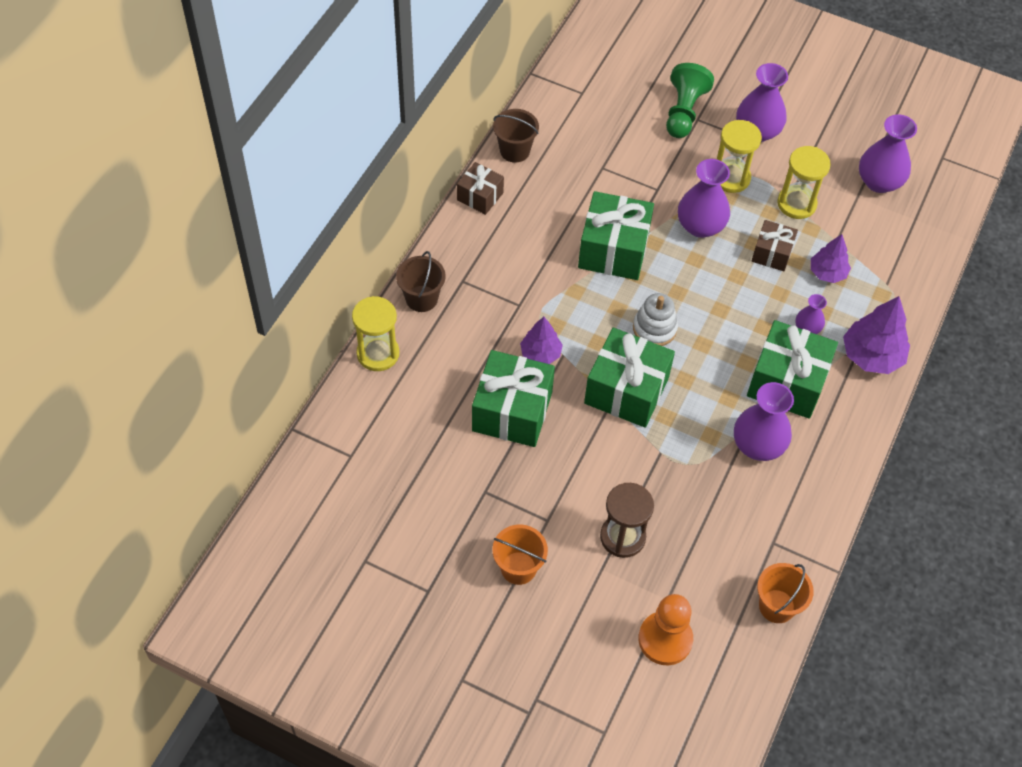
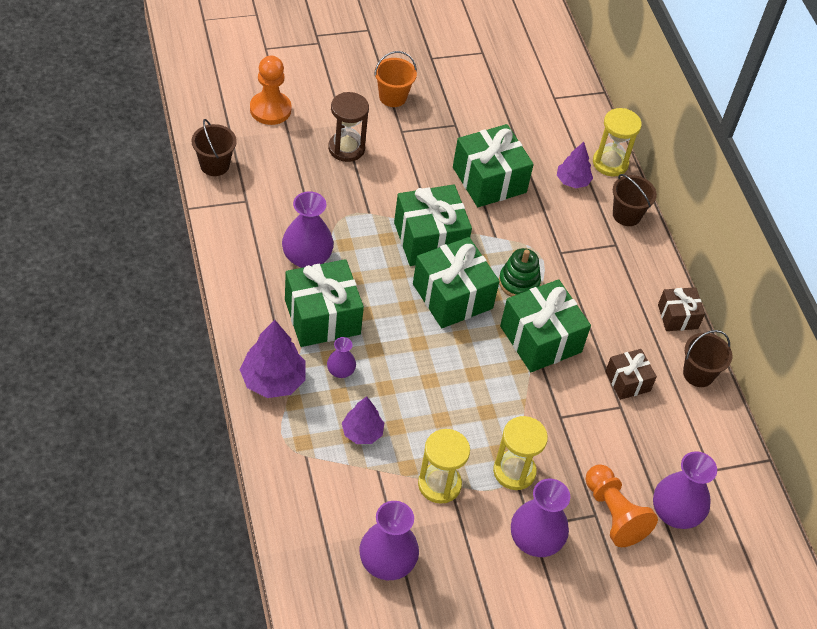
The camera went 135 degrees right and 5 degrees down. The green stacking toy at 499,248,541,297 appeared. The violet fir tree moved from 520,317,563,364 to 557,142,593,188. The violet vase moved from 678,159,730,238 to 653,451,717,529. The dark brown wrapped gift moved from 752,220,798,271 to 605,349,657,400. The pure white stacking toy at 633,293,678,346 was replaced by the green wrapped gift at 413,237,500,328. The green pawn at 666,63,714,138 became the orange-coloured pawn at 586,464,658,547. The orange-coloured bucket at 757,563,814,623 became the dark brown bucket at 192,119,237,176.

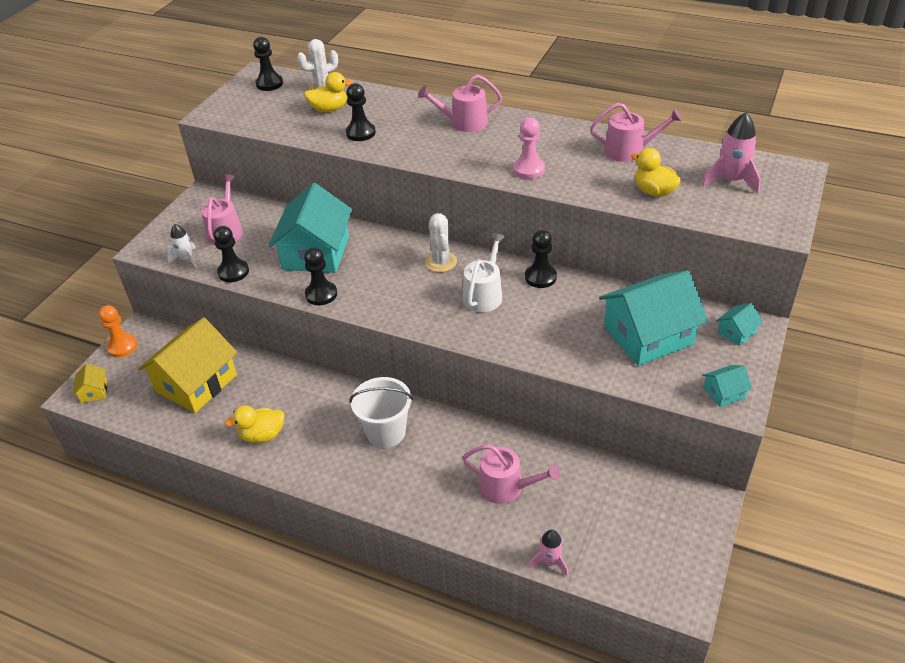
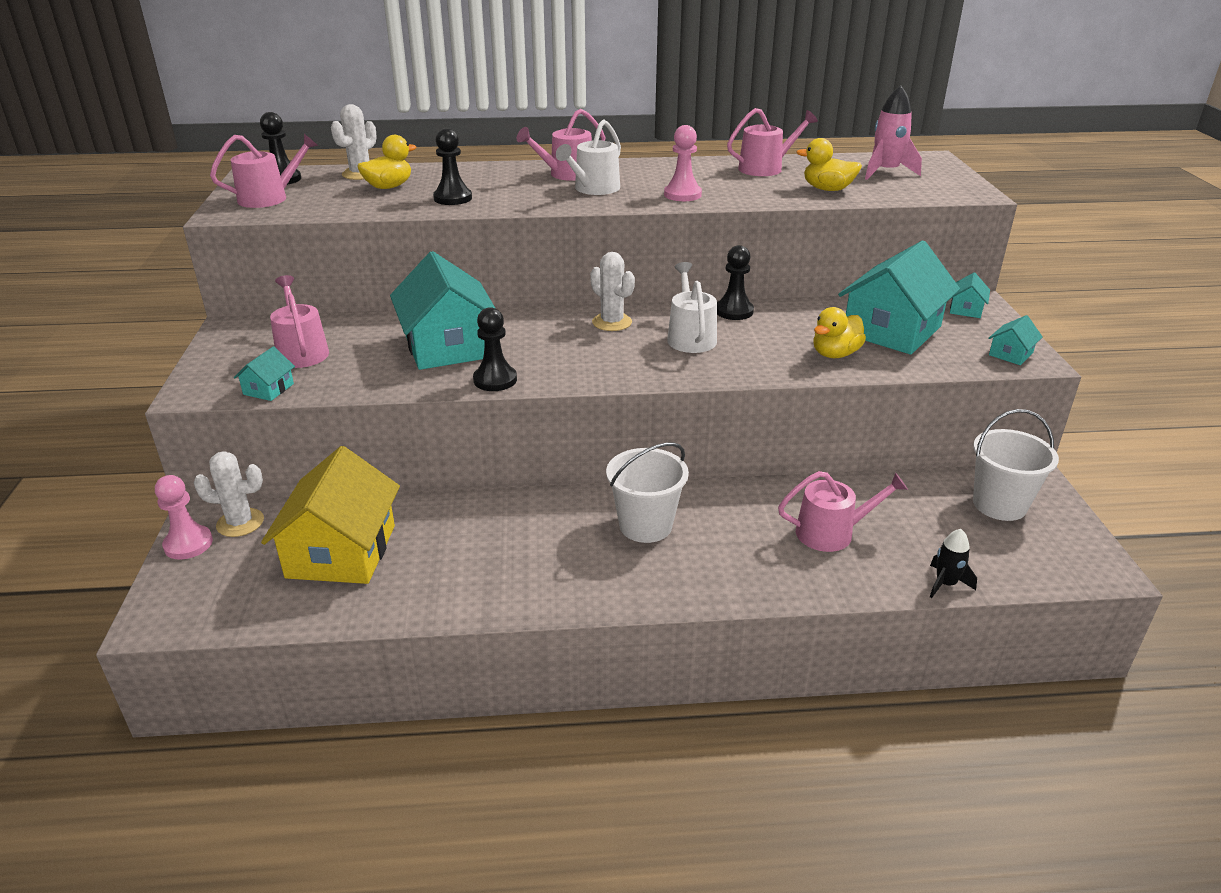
The camera went 30 degrees left and 10 degrees down. The yellow cottage at 73,363,107,403 disappeared. The ebony pawn at 213,226,249,282 disappeared. The pure white saguaro cactus at 193,451,264,537 appeared. The rosy sprinkling can at 210,134,318,208 appeared. The pure white sprinkling can at 556,119,621,195 appeared. The pure white bucket at 973,409,1059,521 appeared. The yellow rubber duck moved from 225,405,284,443 to 814,307,866,358. The pure white spaceship at 167,224,197,268 was replaced by the aqua cottage at 234,346,295,401. The orange-coloured pawn at 99,305,138,358 became the rosy pawn at 155,475,213,560. The rosy spaceship at 529,530,569,576 became the ebony spaceship at 930,529,977,598.

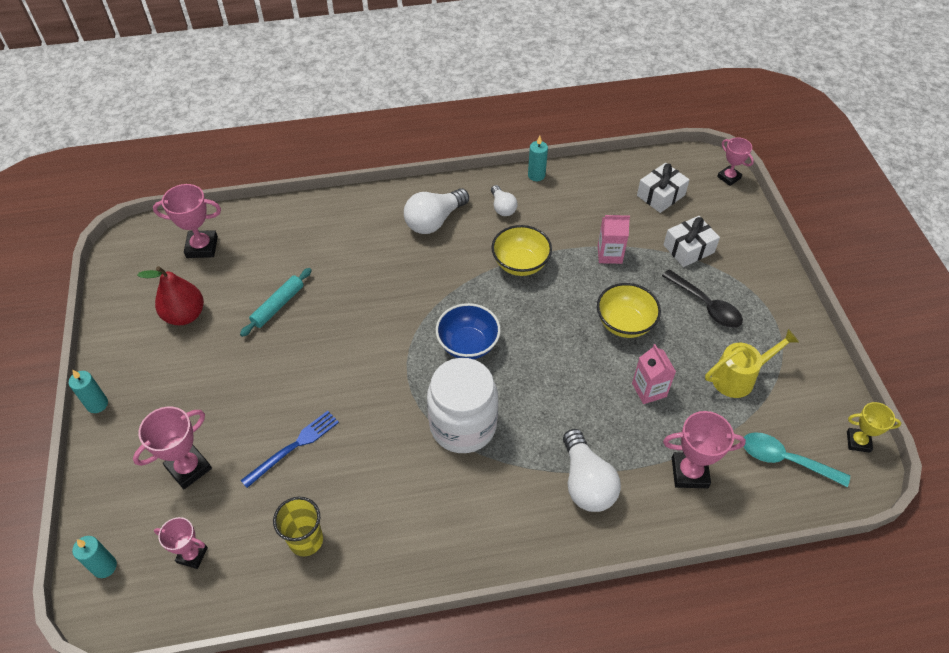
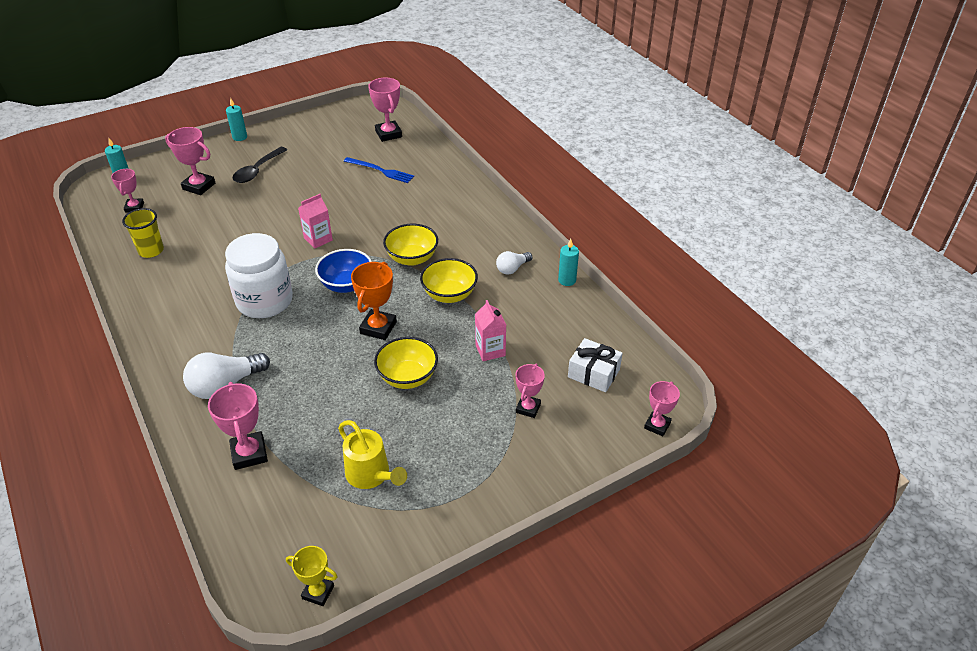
The camera went 70 degrees right and 10 degrees down. The red toy pear at 137,266,204,325 disappeared. The aqua rolling pin at 240,268,312,337 disappeared. The pure white bulb at 404,188,469,234 disappeared. The aqua spoon at 744,432,850,487 disappeared. The orange-coloured award cup at 351,262,397,340 appeared. The yellow serving bowl at 383,224,438,266 appeared. The cobalt table fork moved from 240,411,339,488 to 344,157,414,183. The rosy juice carton moved from 632,344,676,404 to 298,194,333,248. The ebony spoon moved from 662,269,743,328 to 233,147,287,183. The pure white wrapped gift at 663,216,720,267 was replaced by the rosy award cup at 516,364,545,418. The yellow award cup at 847,402,901,453 turned 60 degrees counterclockwise.

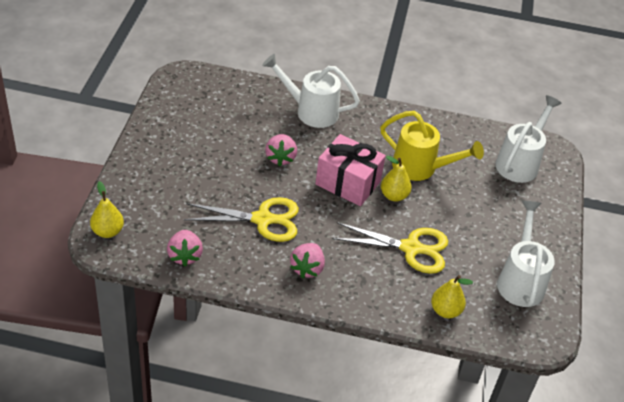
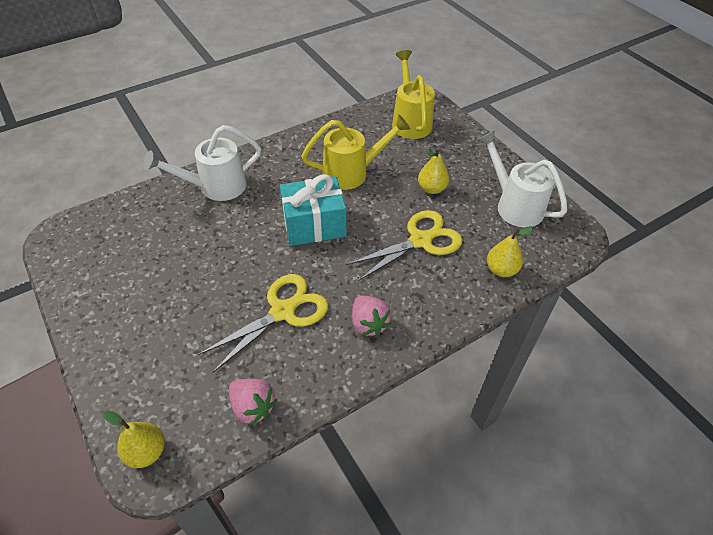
The camera went 40 degrees left and 5 degrees up. The rosy berry at 265,134,297,166 disappeared. The yellow toy pear moved from 381,156,412,202 to 418,148,449,194. The rosy wrapped gift at 315,134,386,206 became the aqua wrapped gift at 280,174,346,246. The pure white sprinkling can at 495,95,562,183 became the yellow sprinkling can at 392,50,435,139.

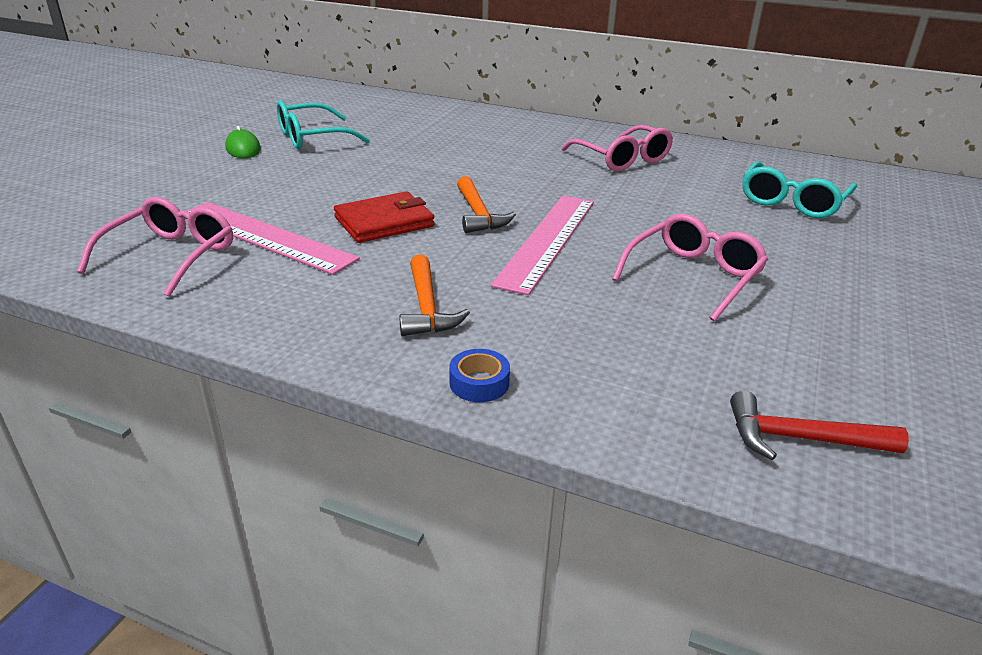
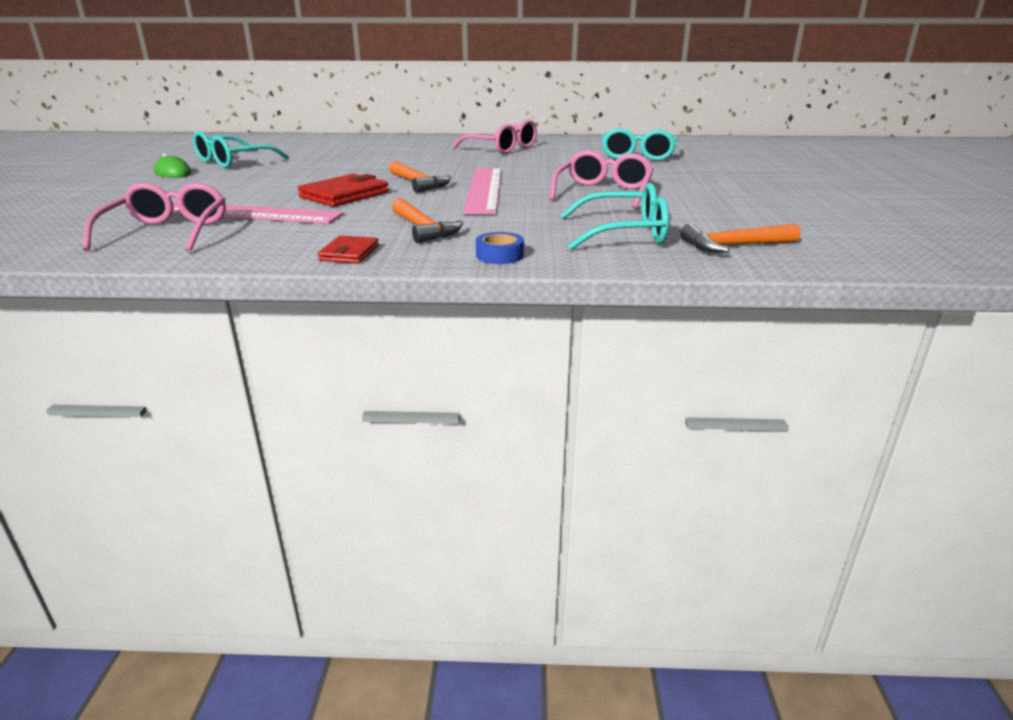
The camera went 20 degrees left and 5 degrees down. The red billfold at 318,235,379,263 appeared. The aqua eyeglasses at 560,183,669,250 appeared. The red carpenter's hammer at 730,391,909,460 became the orange-coloured carpenter's hammer at 680,223,801,253.

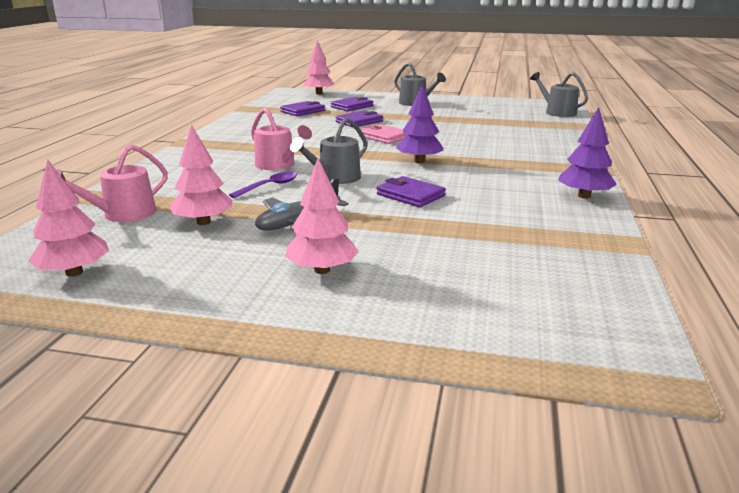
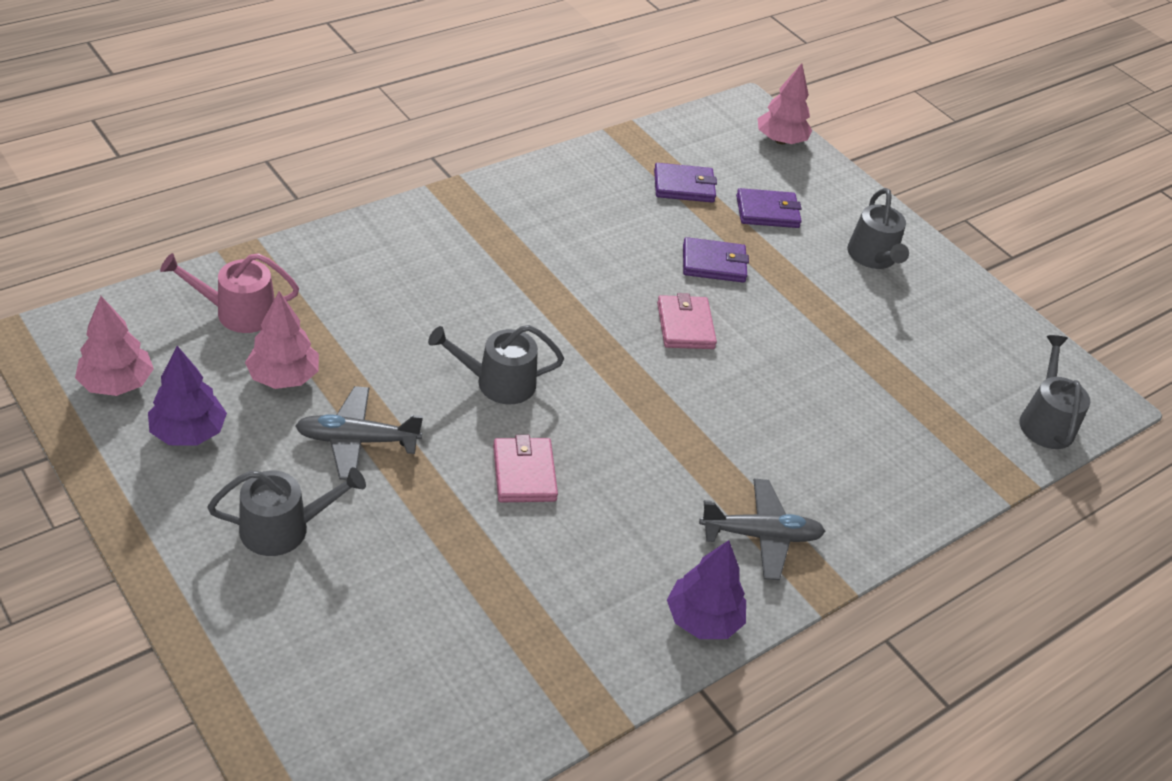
The camera went 35 degrees right and 20 degrees up. The violet spoon at 229,172,297,198 disappeared. The rosy sprinkling can at 251,108,312,170 disappeared. The ash-grey aeroplane at 699,479,826,580 appeared. The violet fir tree moved from 396,84,443,163 to 148,346,227,445. The rosy fir tree at 285,158,359,274 was replaced by the ash-grey sprinkling can at 208,467,366,556. The violet billfold at 377,176,446,207 became the rosy billfold at 493,435,558,502.

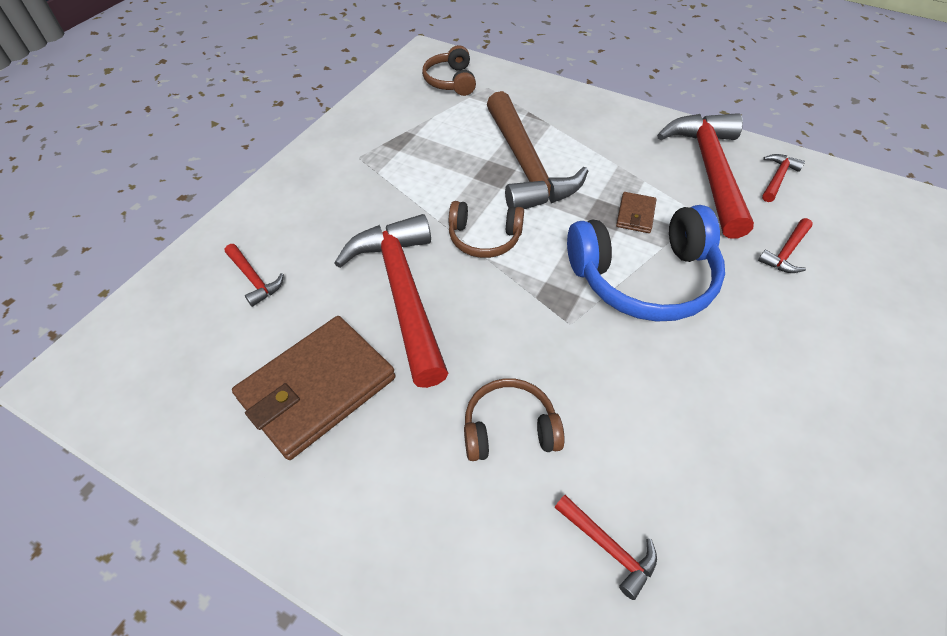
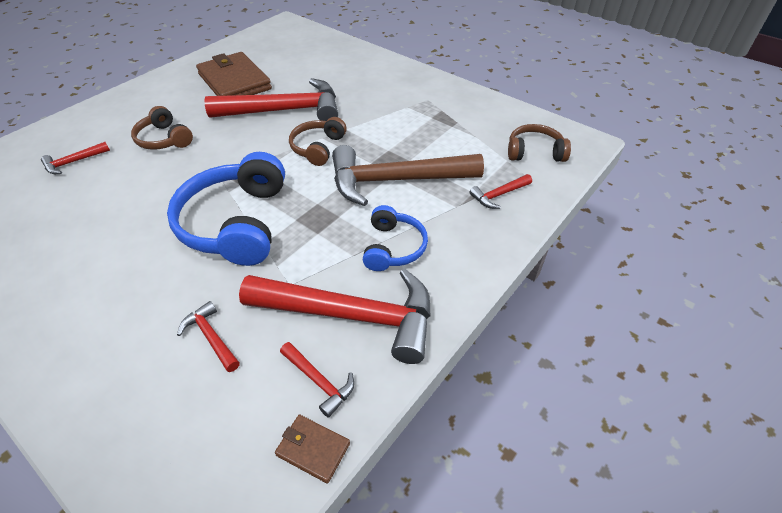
The camera went 100 degrees right and 5 degrees down. The cobalt headphones at 363,205,428,271 appeared. The red carpenter's hammer moved from 225,244,284,307 to 469,174,532,209. The dark brown billfold moved from 616,192,657,233 to 275,414,350,484. The dark brown headphones at 464,378,565,461 turned 135 degrees clockwise.

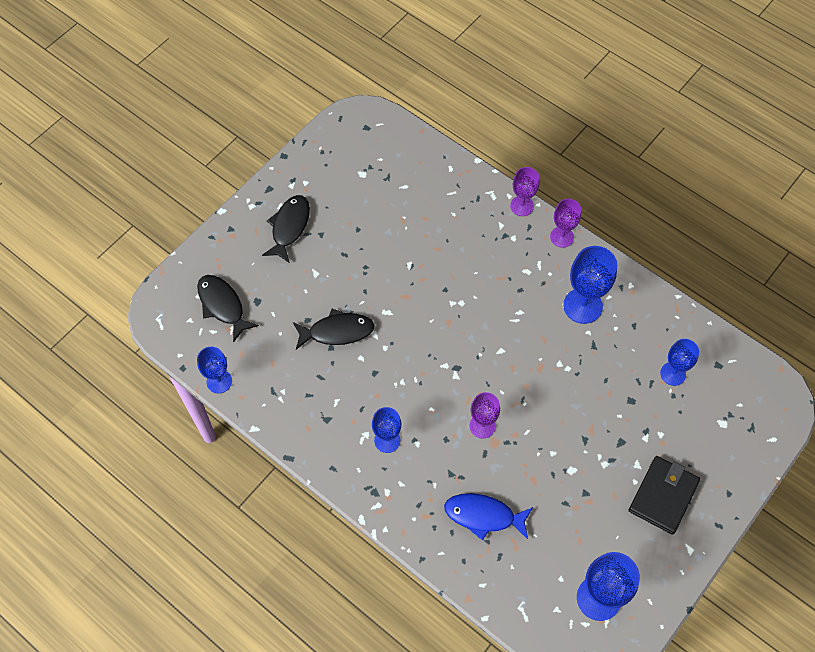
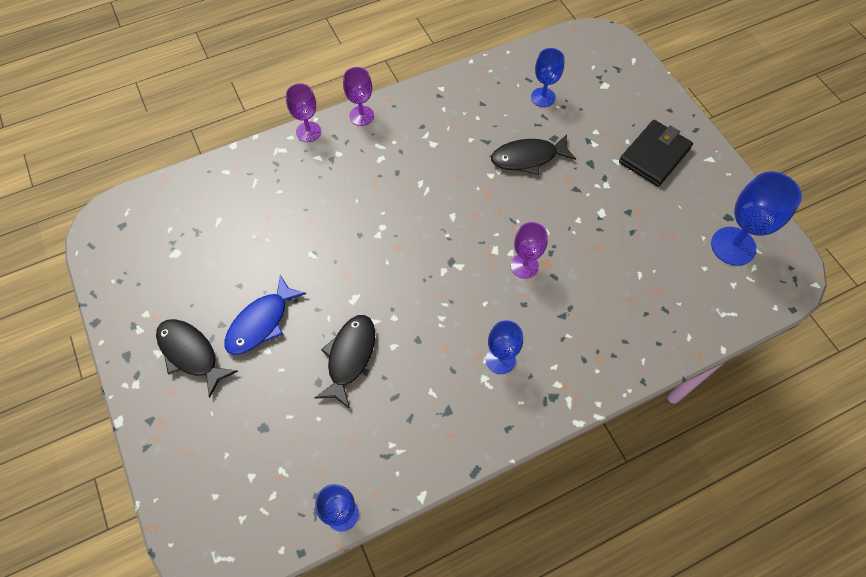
The camera went 65 degrees left and 0 degrees up. The cobalt goblet at 563,246,617,324 disappeared. The ebony toy fish moved from 197,275,259,342 to 491,134,576,175. The cobalt toy fish moved from 444,493,533,541 to 224,275,306,355. The ebony billfold at 629,456,700,535 turned 75 degrees clockwise.

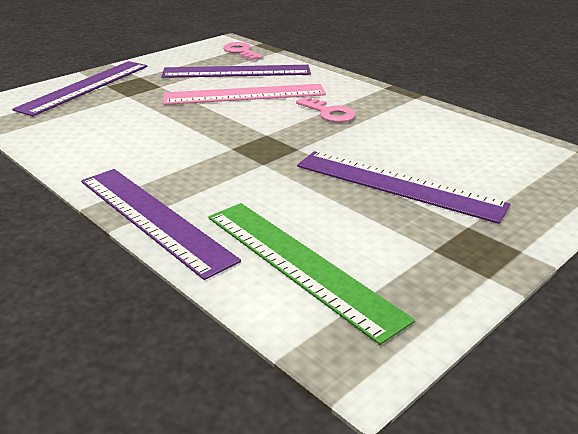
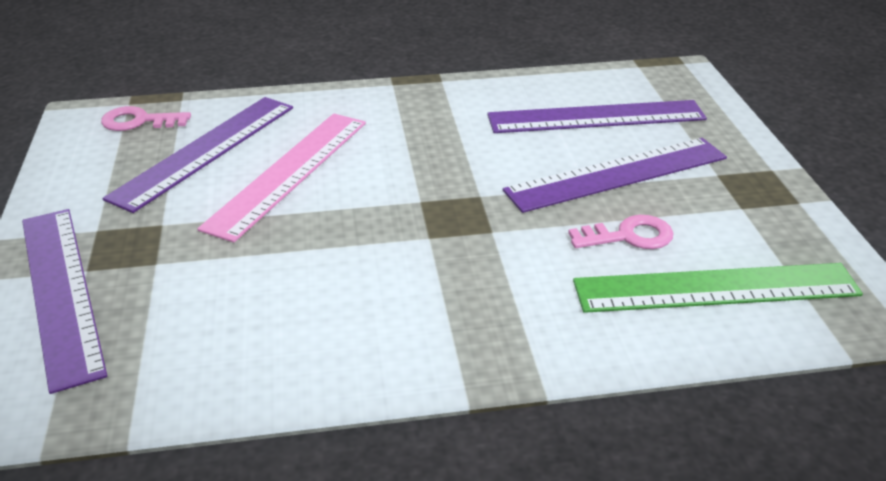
The camera went 55 degrees left and 5 degrees up. The violet ruler moved from 81,169,241,280 to 487,100,707,133. The rosy key moved from 296,97,356,122 to 568,215,673,249.

